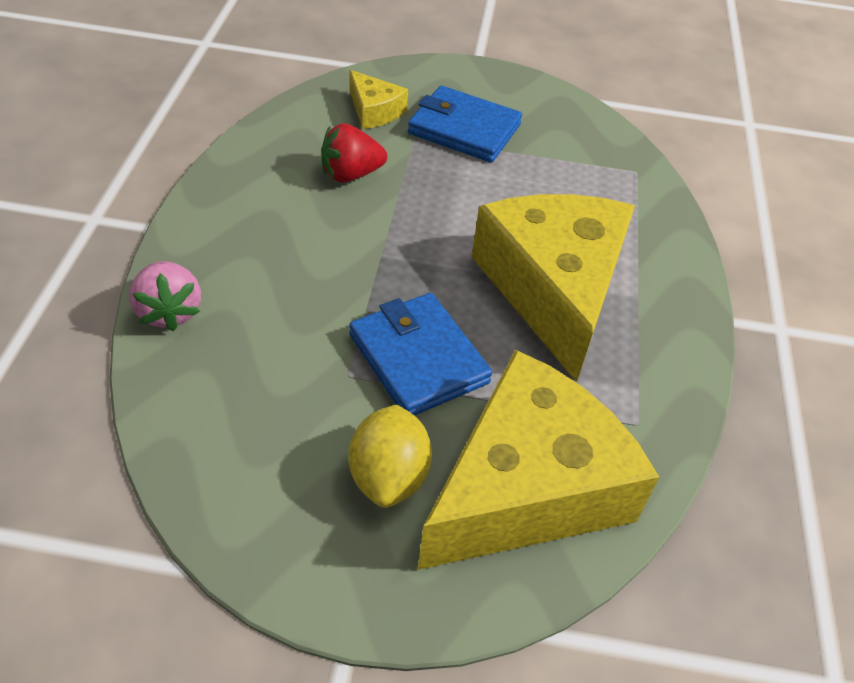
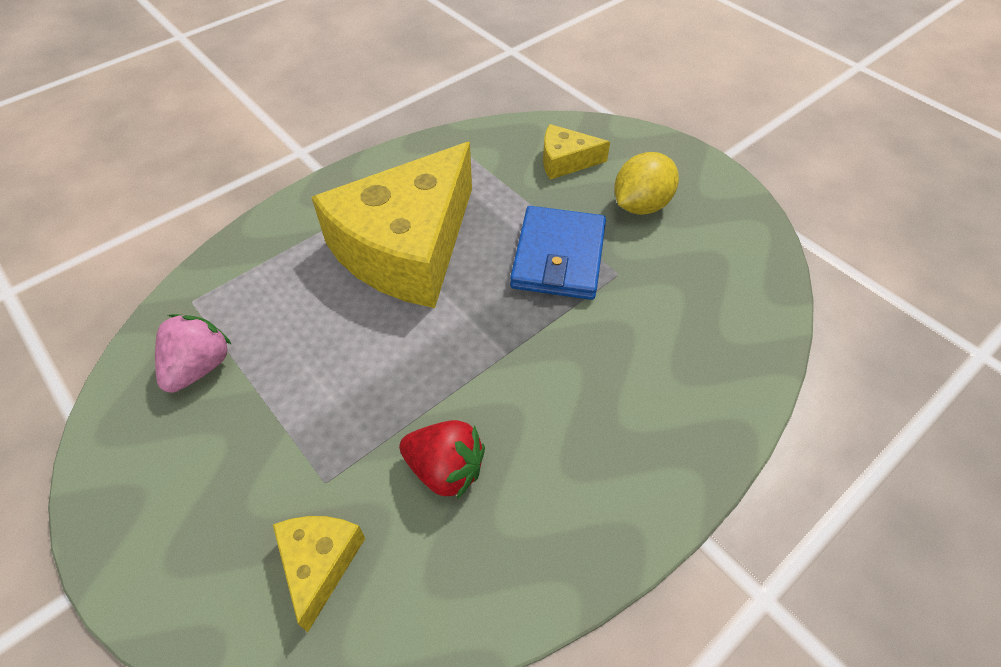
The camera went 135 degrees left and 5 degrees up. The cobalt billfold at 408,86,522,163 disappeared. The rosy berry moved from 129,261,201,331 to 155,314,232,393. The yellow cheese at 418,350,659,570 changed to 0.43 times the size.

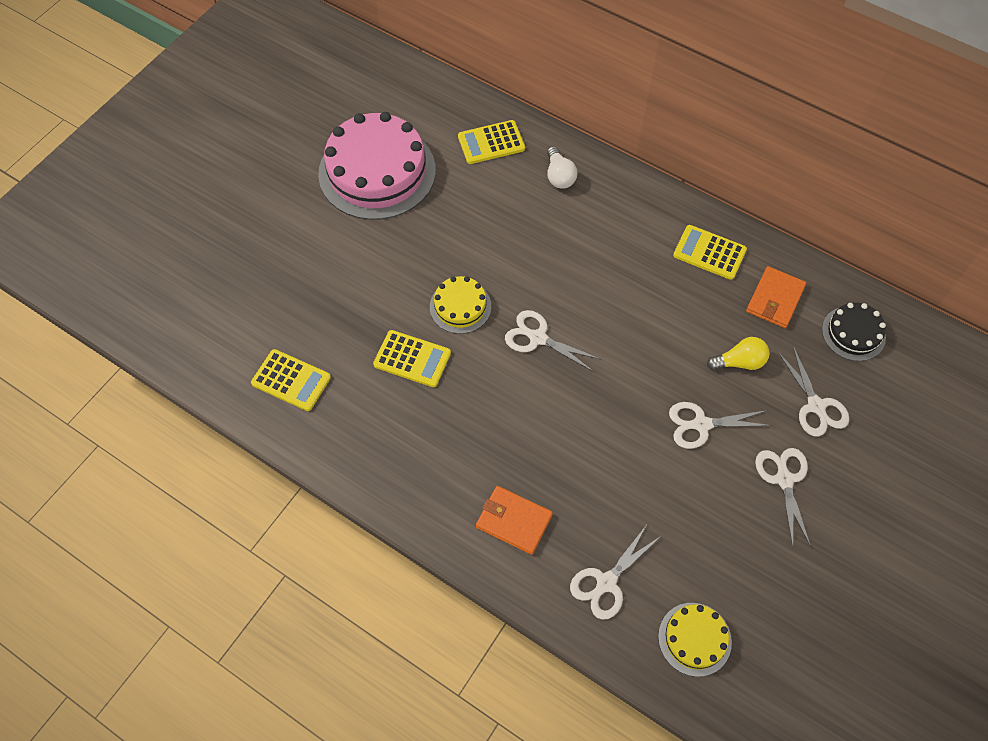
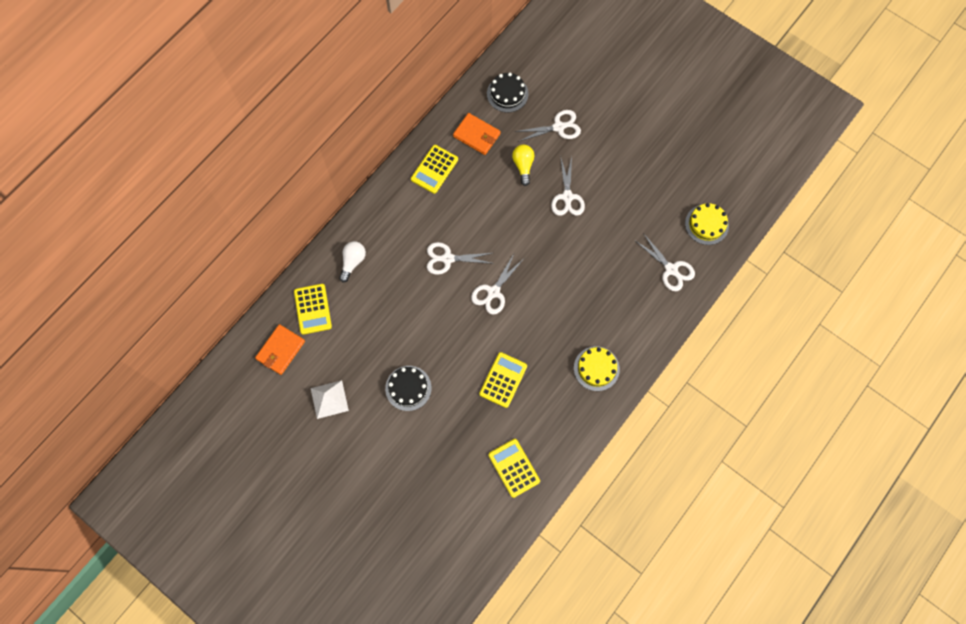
The camera went 85 degrees left and 10 degrees up. The ebony layer cake at 385,366,432,411 appeared. The yellow layer cake moved from 430,276,491,334 to 574,346,620,391. The orange-coloured billfold moved from 476,486,553,555 to 255,324,305,375. The pure white pair of scissors moved from 755,448,811,547 to 427,242,494,275. The rosy layer cake at 318,112,436,220 was replaced by the pure white solid pyramid at 311,380,349,419. The yellow calculator at 251,349,331,411 turned 60 degrees counterclockwise. The pure white bulb at 547,146,577,189 turned 60 degrees counterclockwise.

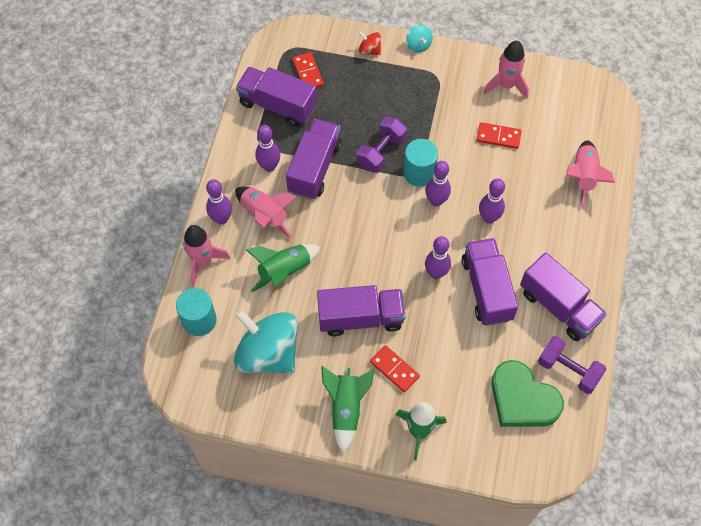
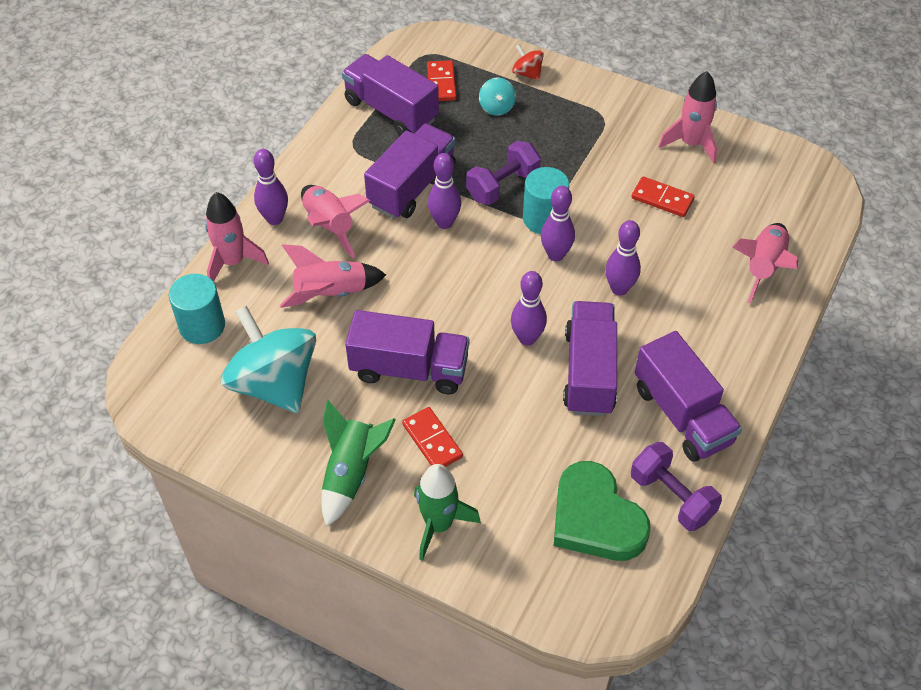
The camera went 15 degrees right and 10 degrees down. The violet bowling pin moved from 255,125,280,172 to 428,153,461,229. The aqua spinning top moved from 406,24,433,53 to 479,78,516,116. The green spaceship at 246,244,321,292 became the rosy spaceship at 280,244,386,308.

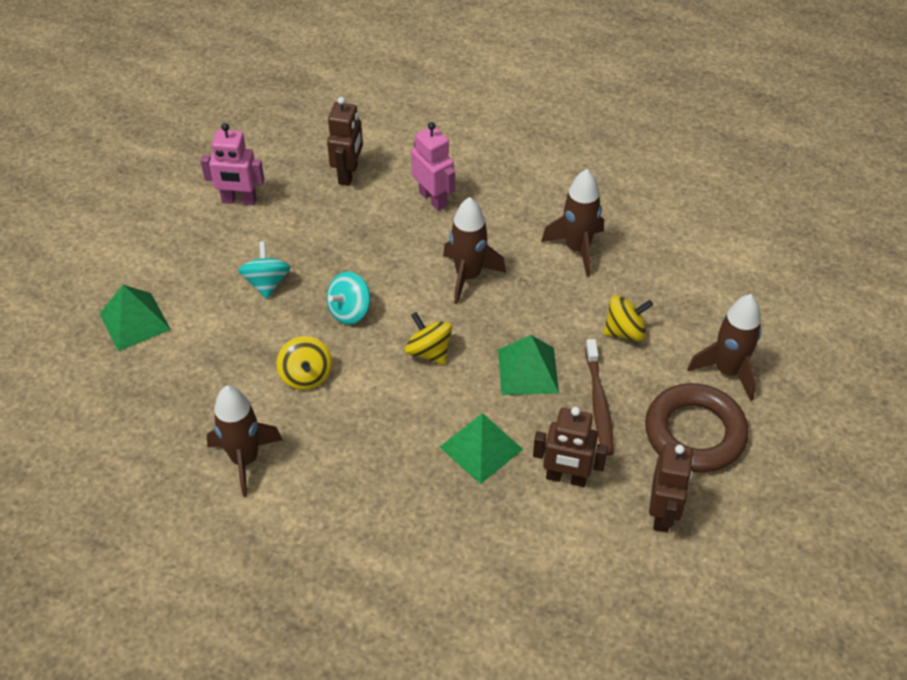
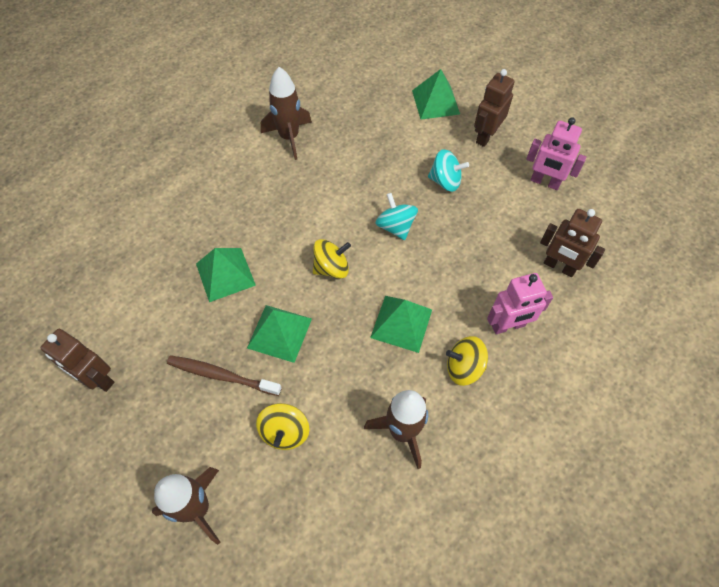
The camera went 110 degrees right and 10 degrees up. The dark brown hoop at 645,383,749,472 disappeared. The yellow spinning top moved from 276,336,332,390 to 446,336,488,386. The dark brown robot figure moved from 533,407,608,487 to 474,69,515,147. The dark brown spaceship at 443,197,506,304 was replaced by the green solid pyramid at 370,296,432,353. The rosy robot figure at 200,123,264,205 turned 90 degrees counterclockwise.

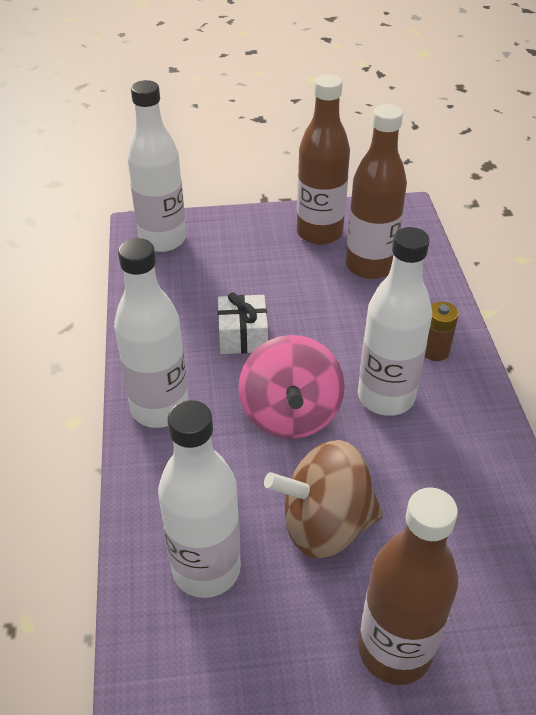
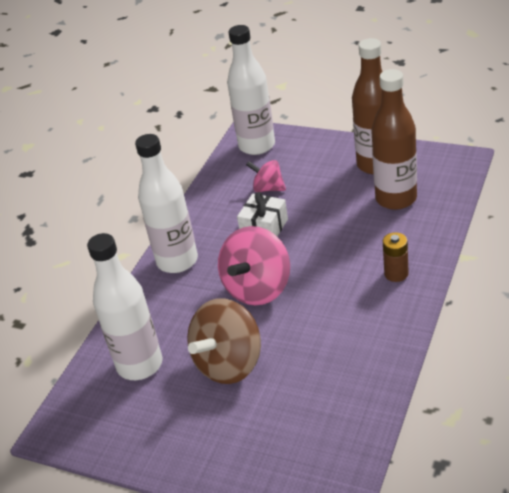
The camera went 35 degrees right and 5 degrees down. The pure white flask at 358,227,432,416 disappeared. The dark brown flask at 358,487,458,685 disappeared. The rosy spinning top at 246,160,286,192 appeared. The dark brown spinning top at 264,440,383,558 turned 75 degrees counterclockwise.

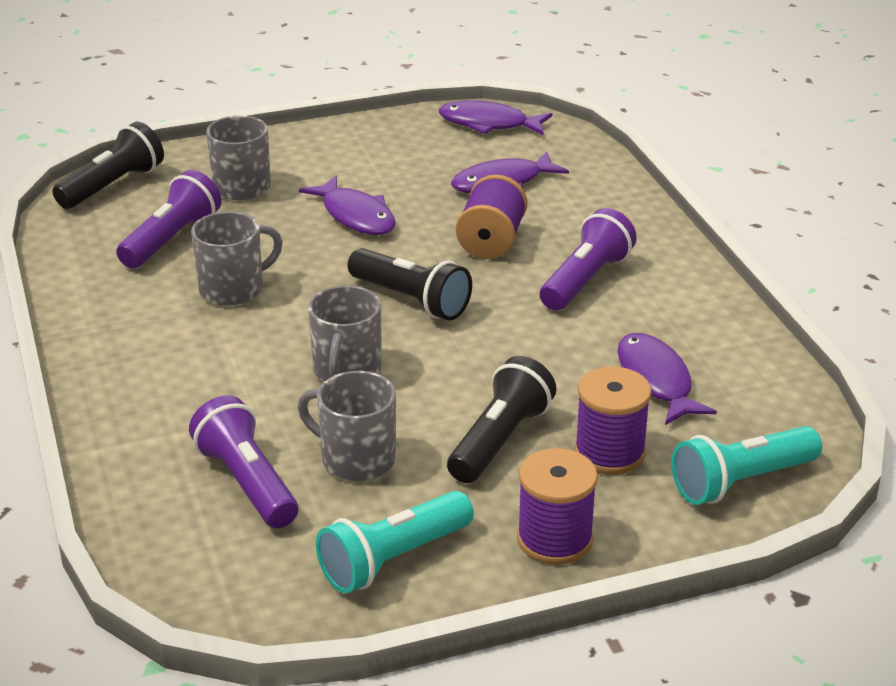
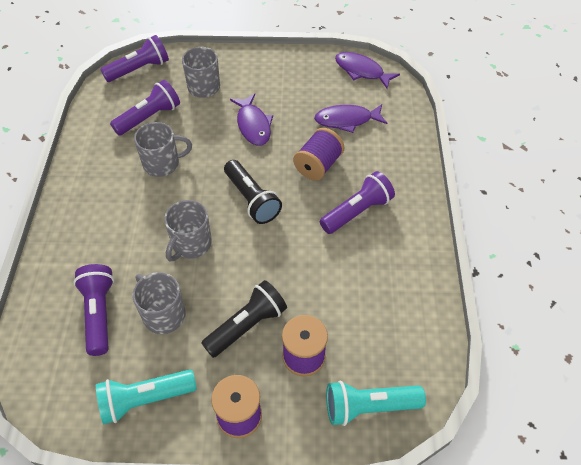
The camera went 20 degrees right and 20 degrees up. The violet toy fish at 617,333,717,425 disappeared. The ebony torch at 52,122,164,209 became the violet torch at 100,35,169,82.

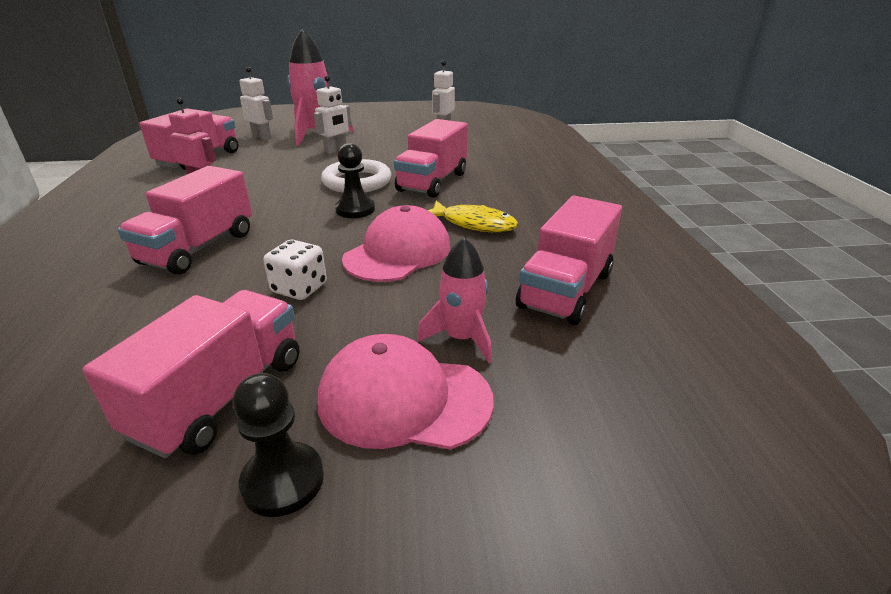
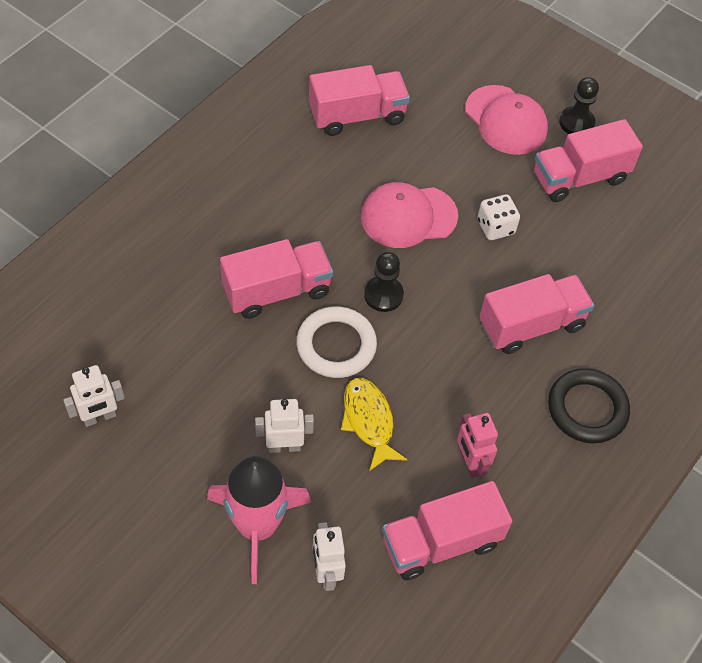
The camera went 140 degrees left and 25 degrees up. The rosy spaceship at 417,237,492,363 disappeared. The ebony hoop at 548,368,630,443 appeared. The yellow toy fish moved from 427,201,518,232 to 341,378,408,471.

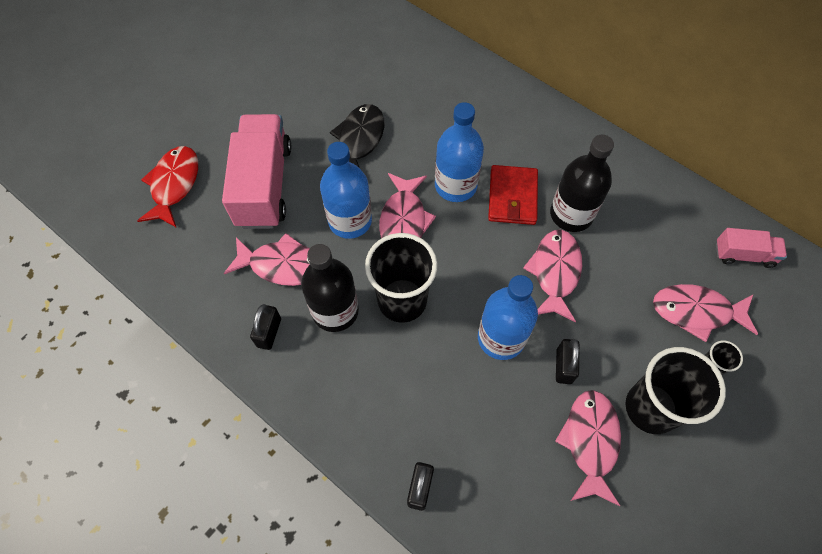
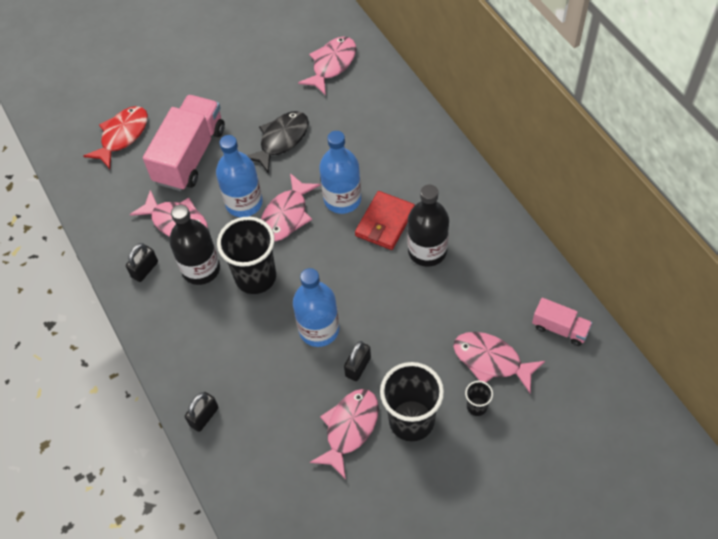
The camera went 25 degrees right and 5 degrees down. The rosy toy fish moved from 523,230,582,322 to 298,36,356,95.

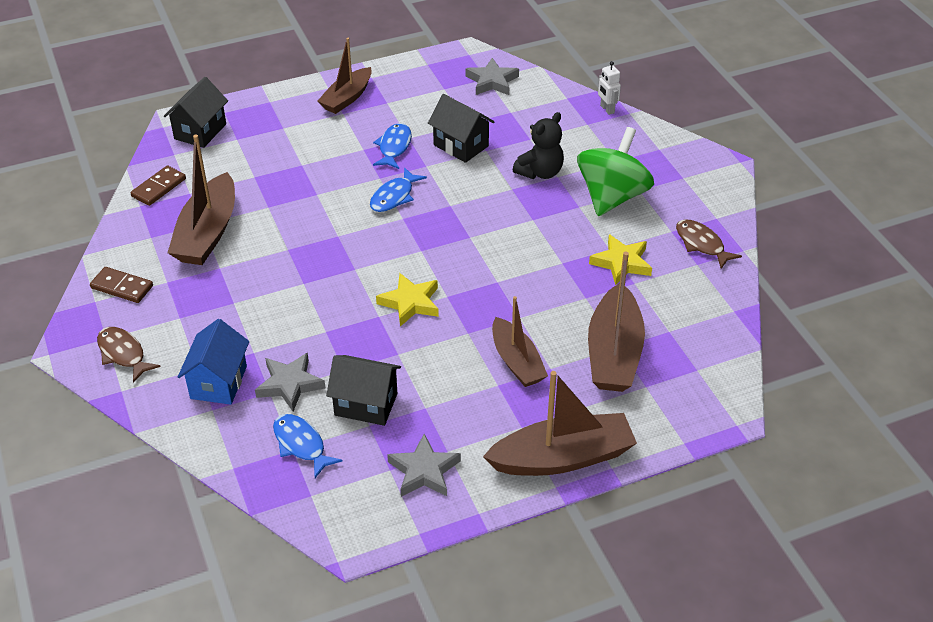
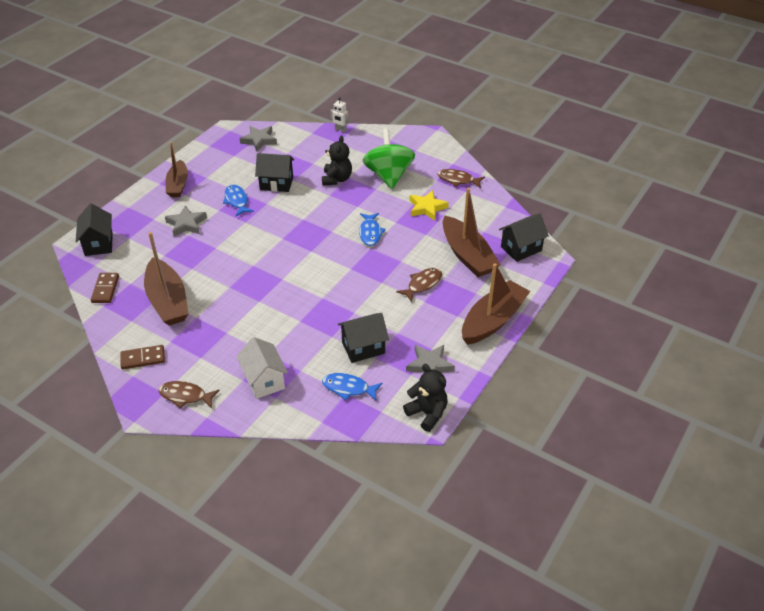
The camera went 35 degrees left and 0 degrees up. The yellow star shape at 376,273,439,327 disappeared. The ebony stuffed bear at 403,364,448,432 appeared. The ebony cottage at 499,213,549,262 appeared. The ash-grey star shape moved from 255,353,325,411 to 165,205,207,237. The cobalt toy fish moved from 370,167,427,212 to 359,213,386,246. The dark brown toy boat at 492,296,548,387 was replaced by the dark brown toy fish at 396,268,442,302. The cobalt cottage at 178,319,249,405 became the pure white cottage at 236,337,288,399.

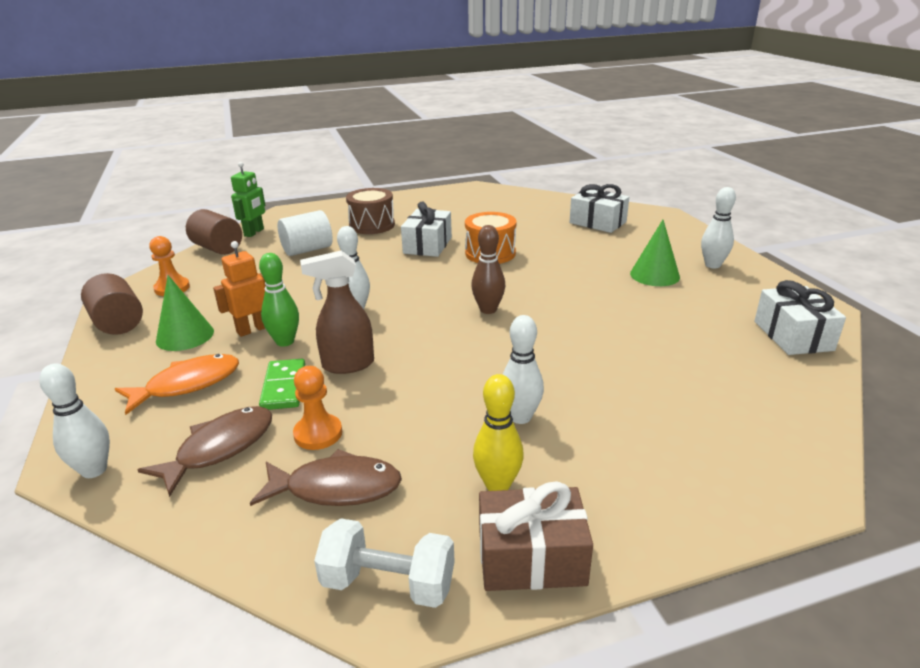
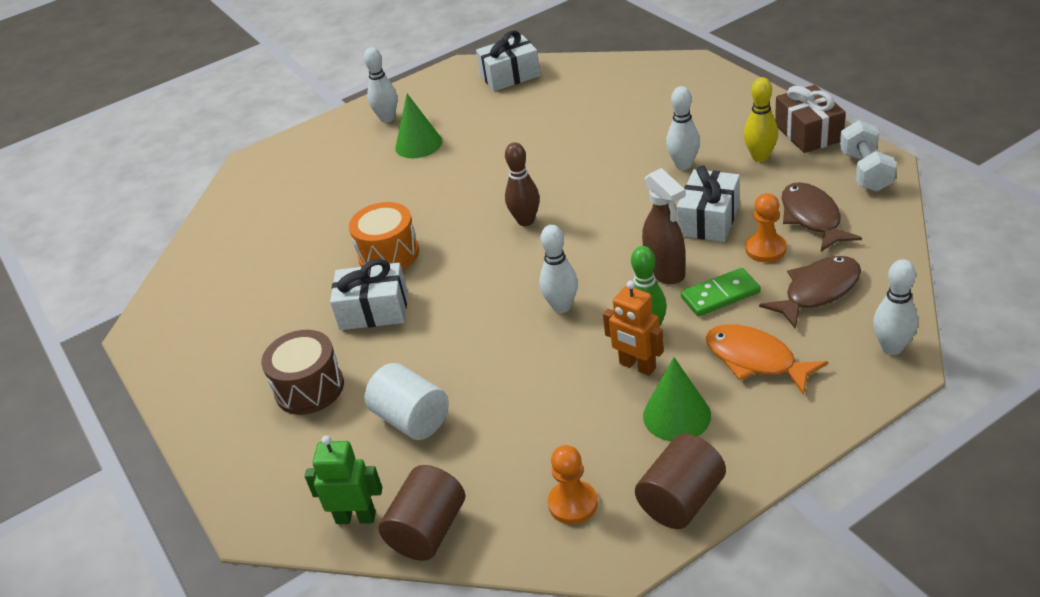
The camera went 100 degrees left and 10 degrees up. The pure white wrapped gift moved from 569,184,629,233 to 677,165,740,242. The dark brown toy fish at 138,406,272,497 turned 120 degrees clockwise.

